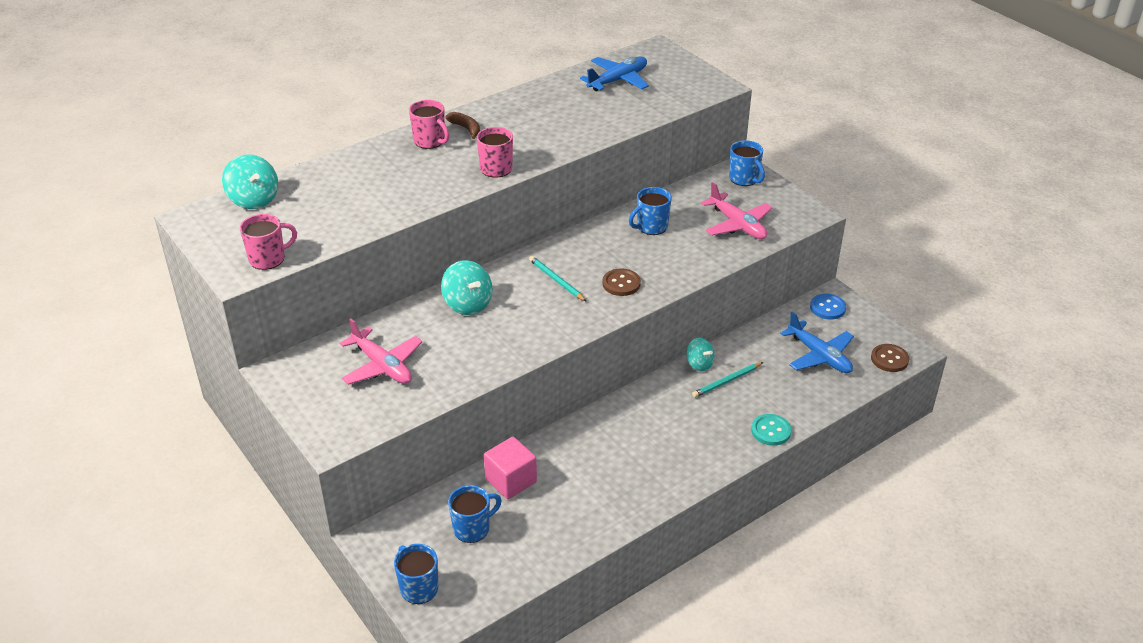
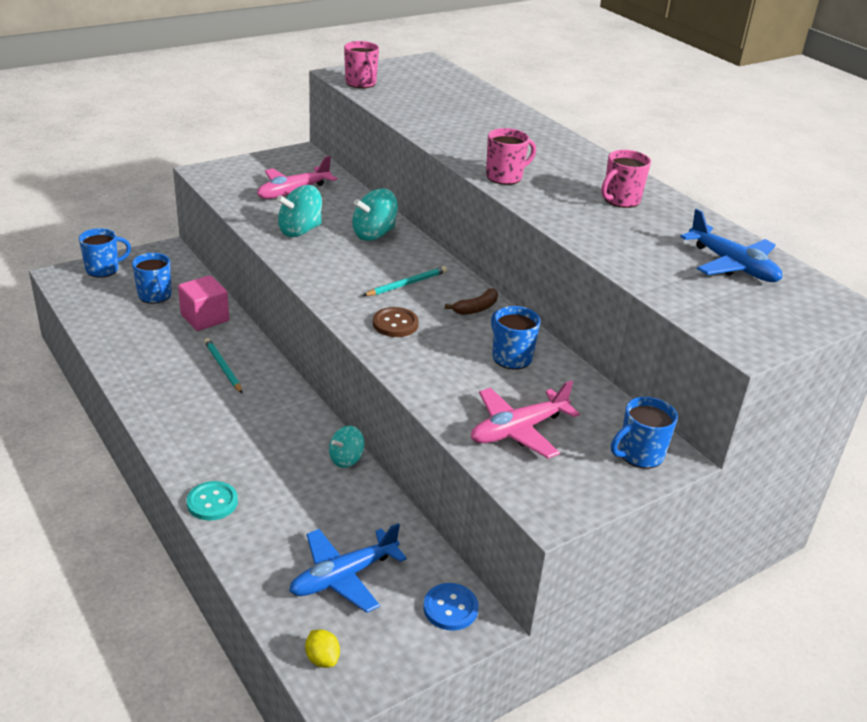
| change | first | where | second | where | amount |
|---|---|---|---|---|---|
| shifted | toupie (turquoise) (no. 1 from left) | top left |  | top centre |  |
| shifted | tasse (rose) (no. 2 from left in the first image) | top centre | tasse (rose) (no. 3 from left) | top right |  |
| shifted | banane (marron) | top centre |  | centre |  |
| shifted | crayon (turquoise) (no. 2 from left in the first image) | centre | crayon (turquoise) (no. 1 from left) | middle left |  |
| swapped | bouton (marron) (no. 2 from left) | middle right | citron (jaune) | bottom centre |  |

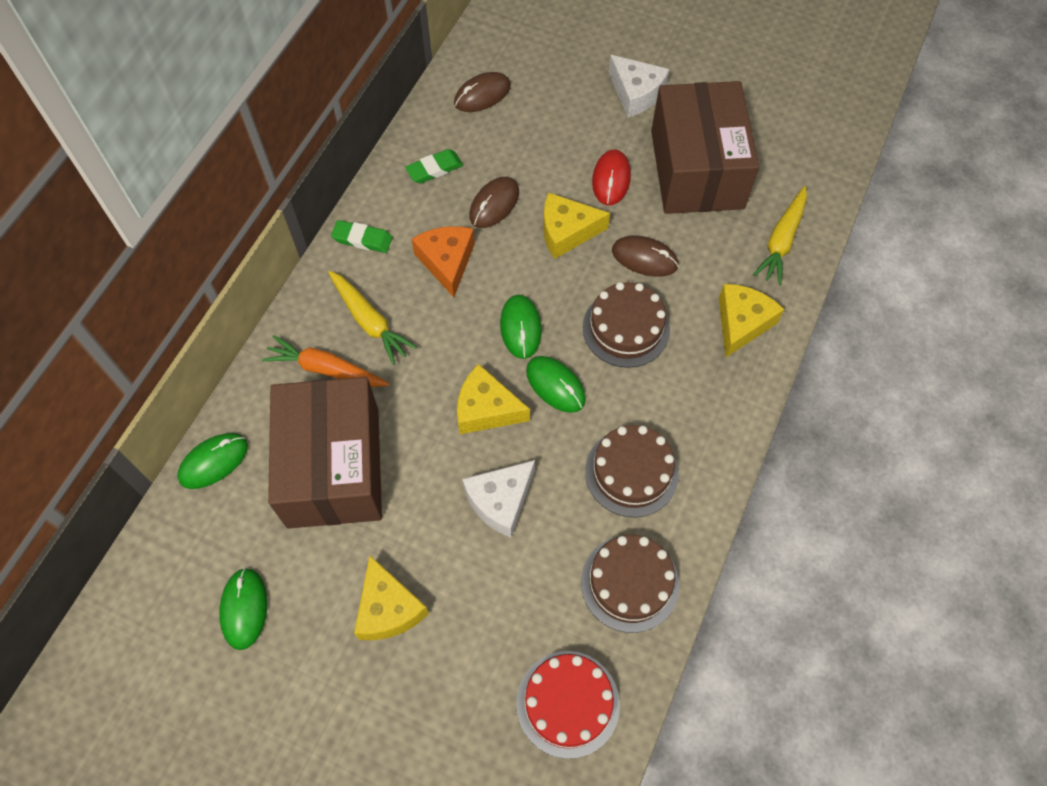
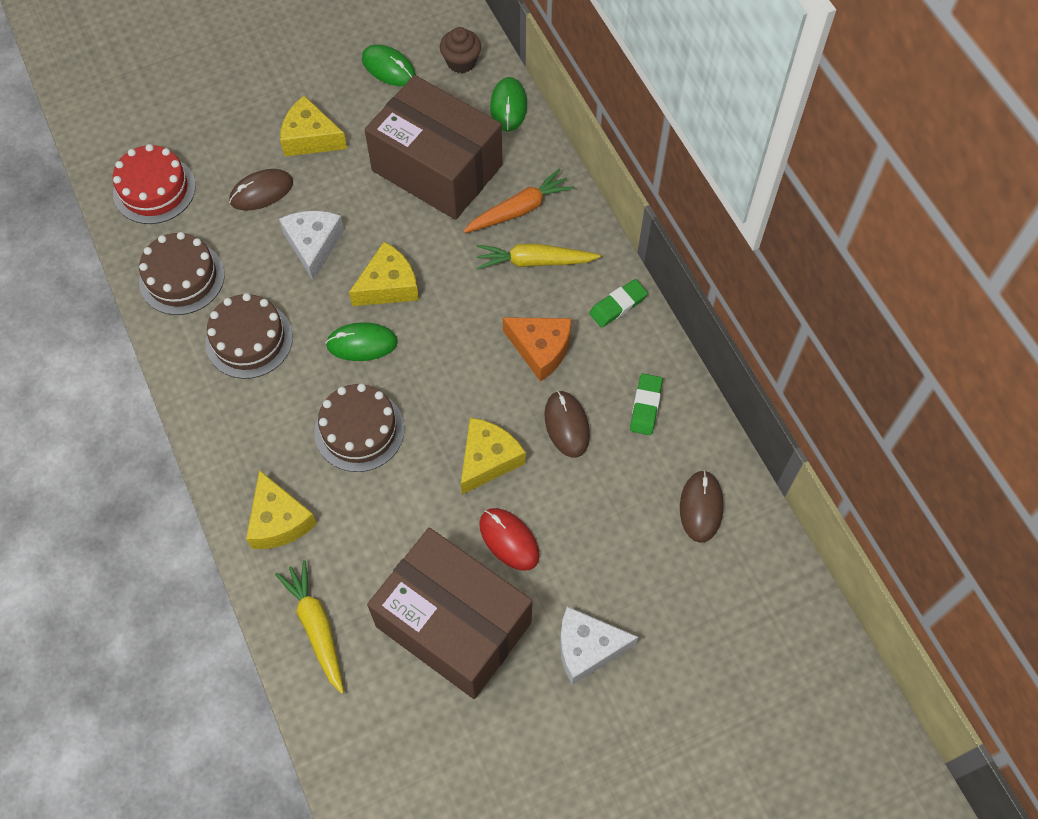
| change | first | where | second | where | amount |
|---|---|---|---|---|---|
| gone | souris (vert) (no. 3 from left) | centre |  |  |  |
| shifted | souris (marron) (no. 3 from left in the first image) | top centre | souris (marron) (no. 1 from left) | top left |  |
| new |  |  | muffin (marron) | top centre |  |

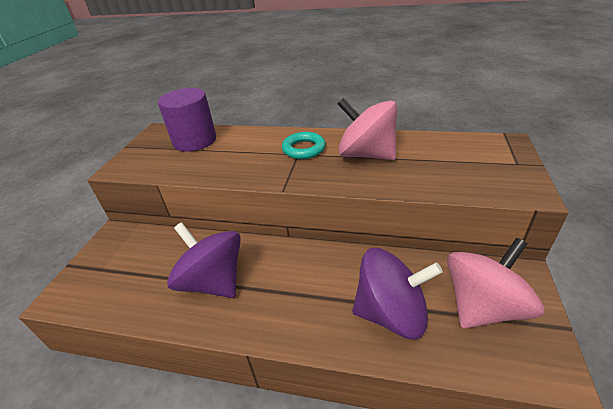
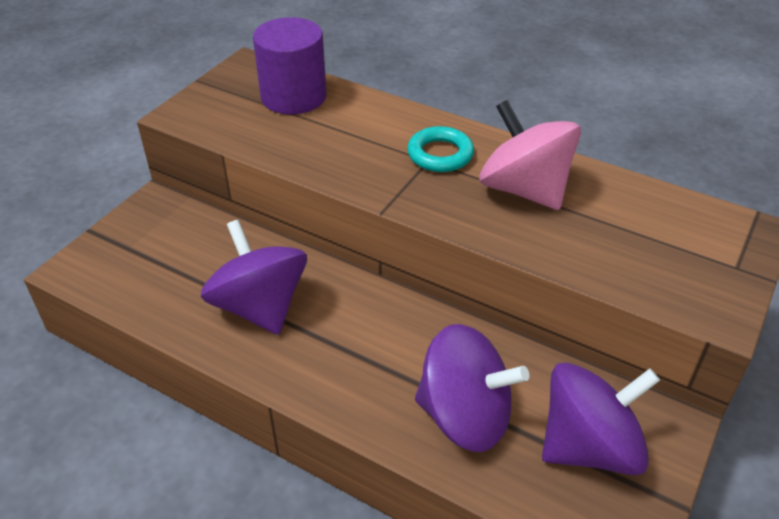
| change | first | where | second | where | amount |
|---|---|---|---|---|---|
| repainted | toupie (rose) (no. 2 from left) | bottom right | toupie (violet) (no. 3 from left) | bottom right |  |

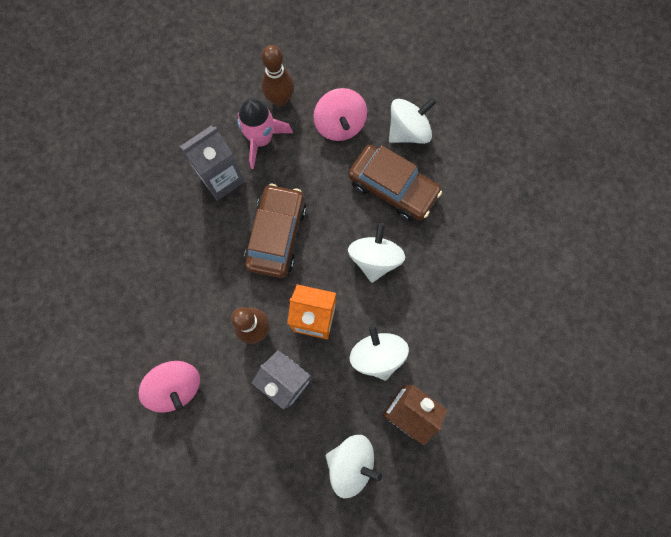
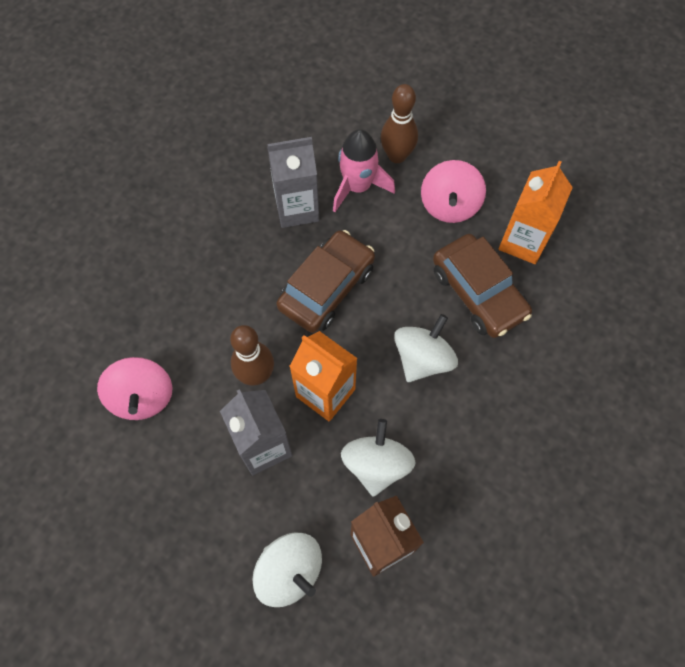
| change | first | where | second | where | amount |
|---|---|---|---|---|---|
| swapped | toupie (blanc) (no. 4 from left) | top centre | brique de lait (orange) (no. 2 from left) | top right |  |

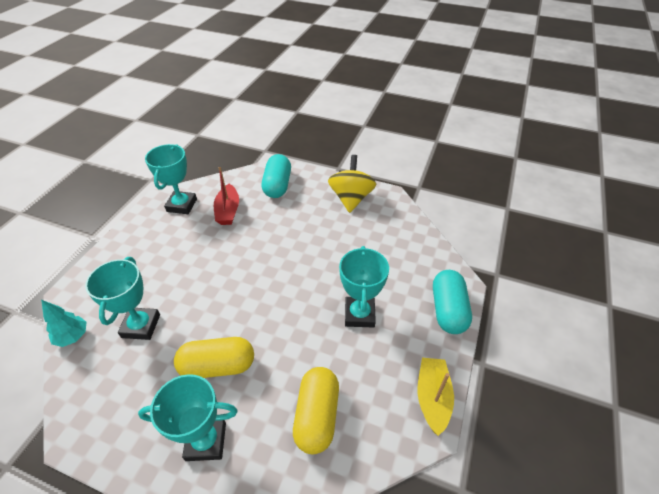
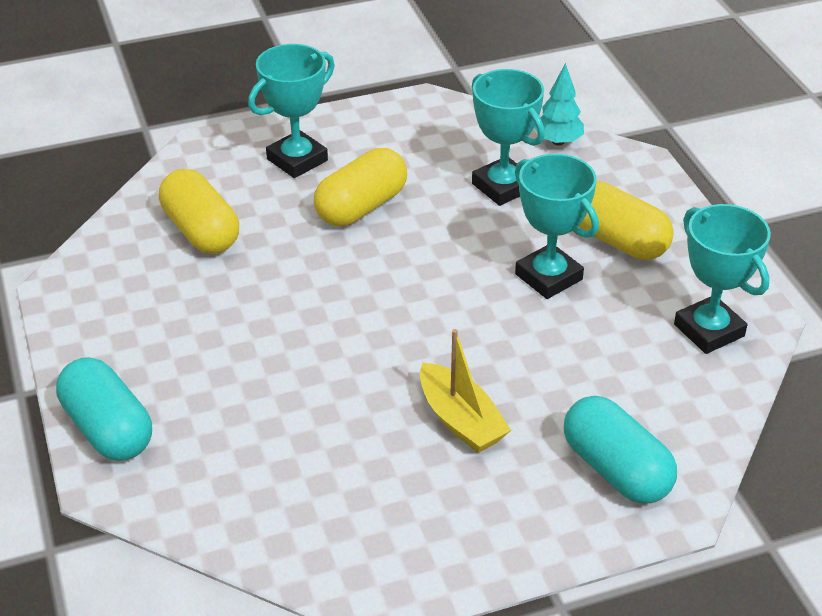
| change | first | where | second | where | amount |
|---|---|---|---|---|---|
| gone | bateau (rouge) | centre |  |  |  |
| gone | toupie (jaune) | centre |  |  |  |
| shifted | trophée (turquoise) (no. 4 from left in the first image) | centre | trophée (turquoise) (no. 3 from left) | middle right |  |
| shifted | bateau (jaune) | bottom centre |  | centre |  |
| new |  |  | gélule (jaune) (no. 3 from left) | middle right |  |

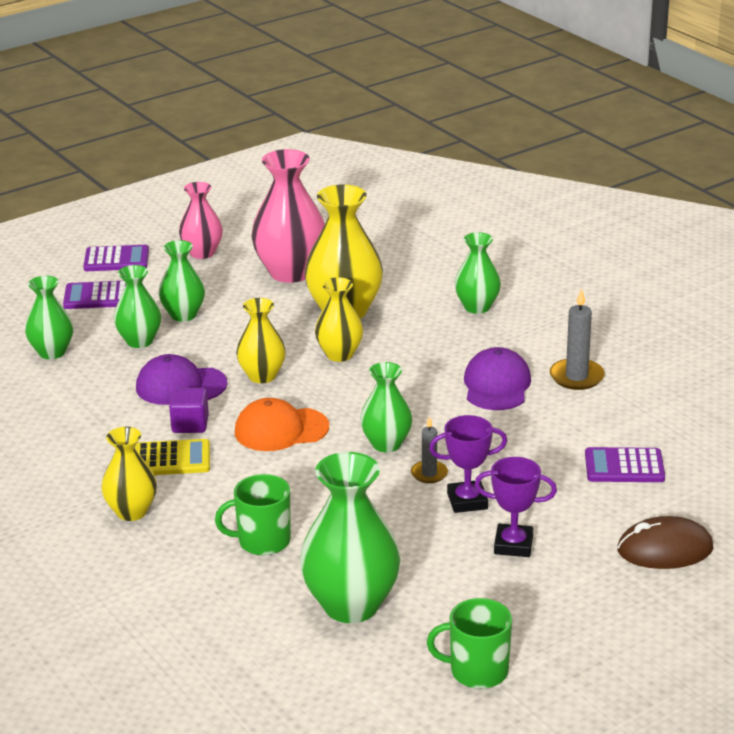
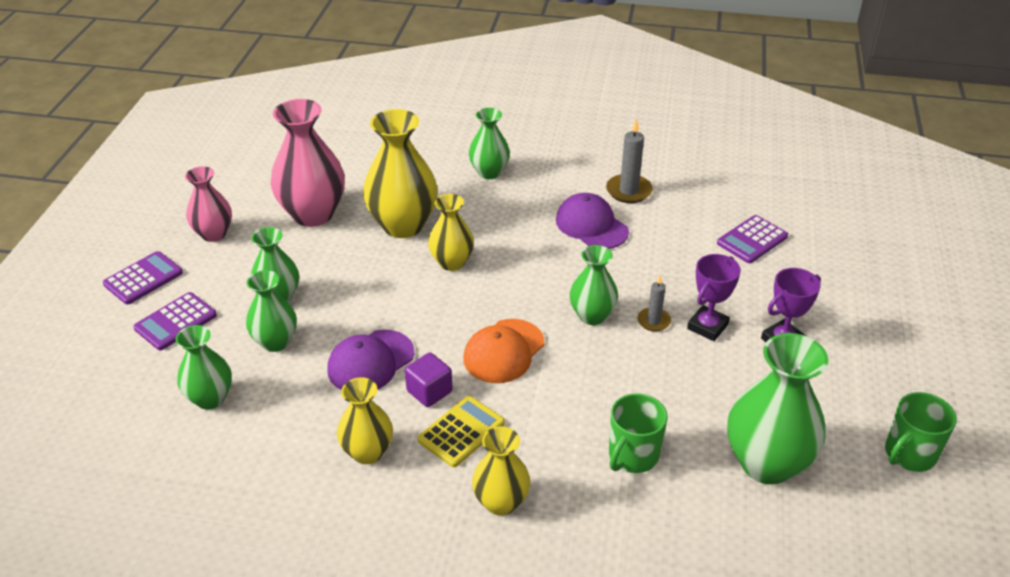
| change | first | where | second | where | amount |
|---|---|---|---|---|---|
| shifted | vase (jaune) (no. 2 from left in the first image) | centre | vase (jaune) (no. 1 from left) | bottom centre |  |
| gone | souris (marron) | bottom right |  |  |  |

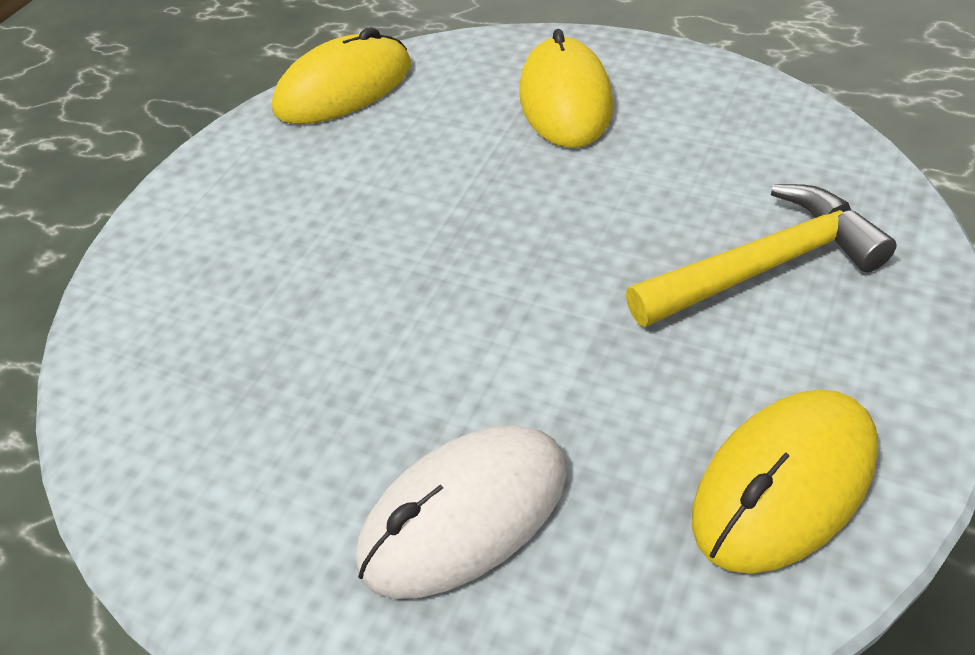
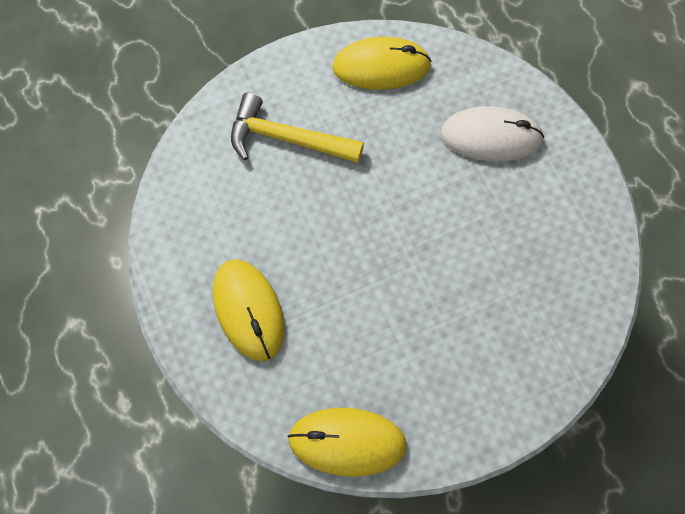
| change | first | where | second | where | amount |
|---|---|---|---|---|---|
| rotated | souris (jaune) (no. 2 from left in the first image) | top centre | souris (jaune) (no. 1 from left) | centre | 60 degrees counterclockwise |

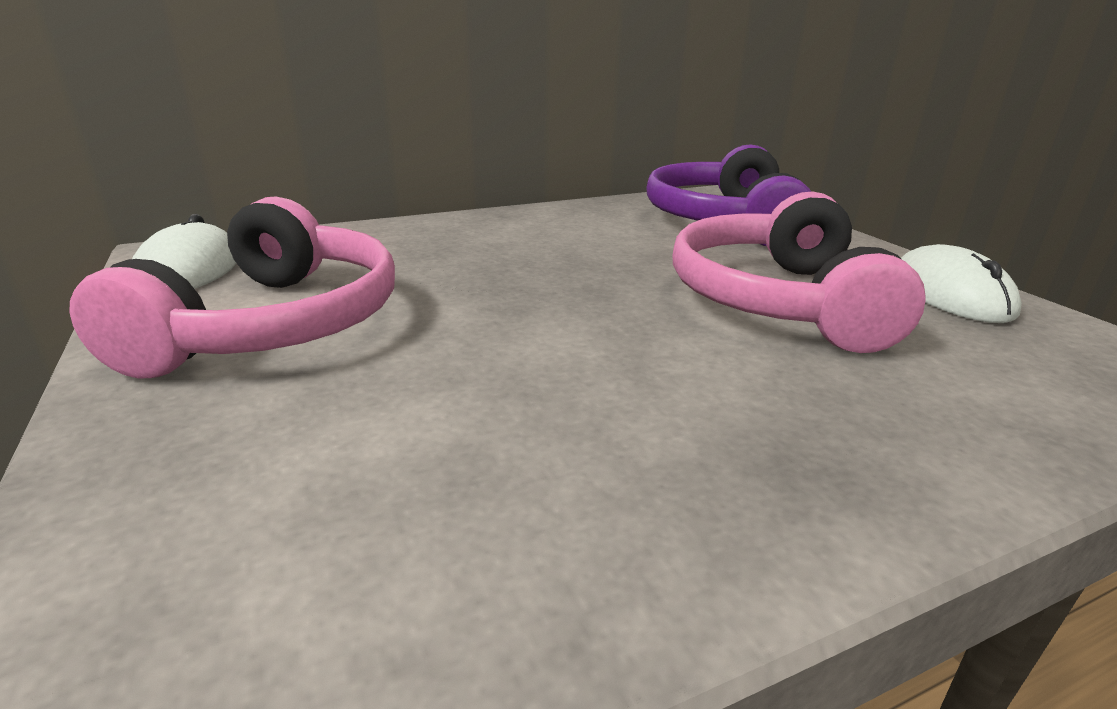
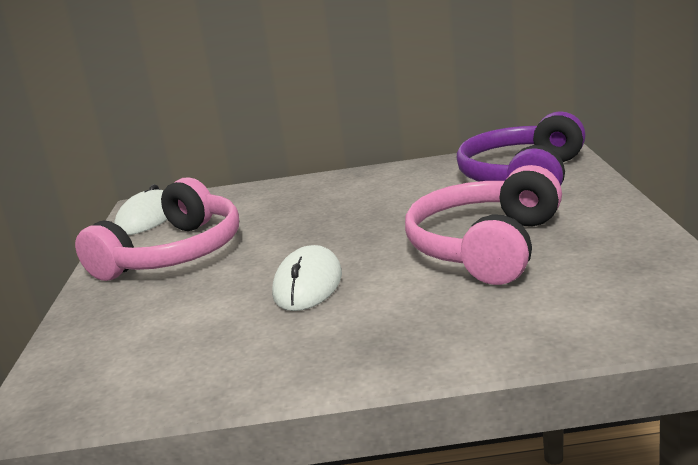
| change | first | where | second | where | amount |
|---|---|---|---|---|---|
| shifted | souris (blanc) (no. 2 from left) | middle right |  | centre |  |

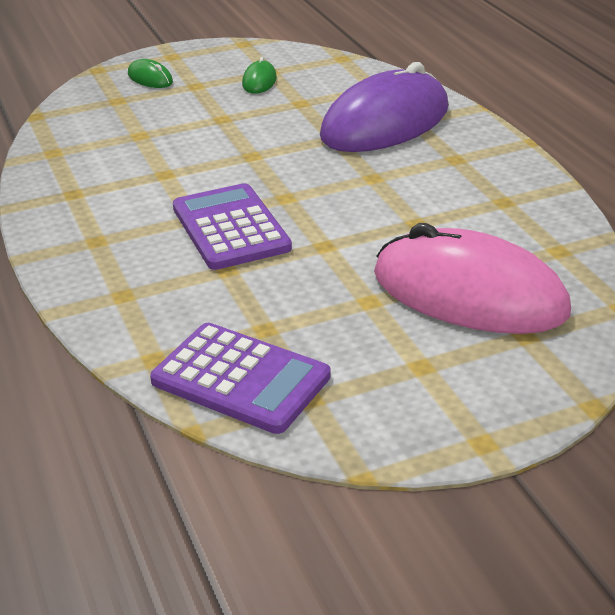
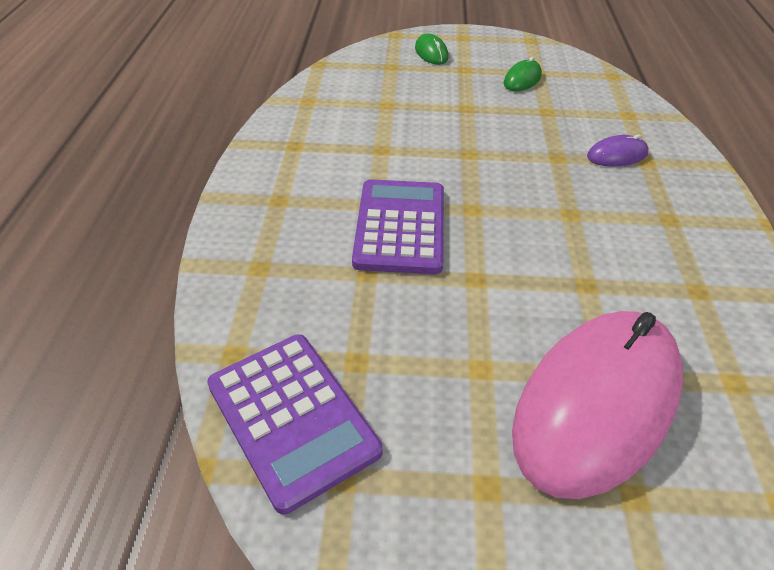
| change | first | where | second | where | amount |
|---|---|---|---|---|---|
| scaled | souris (violet) | top centre |  | top right | x0.40 |
| rotated | souris (rose) | middle right |  | bottom right | 75 degrees clockwise |

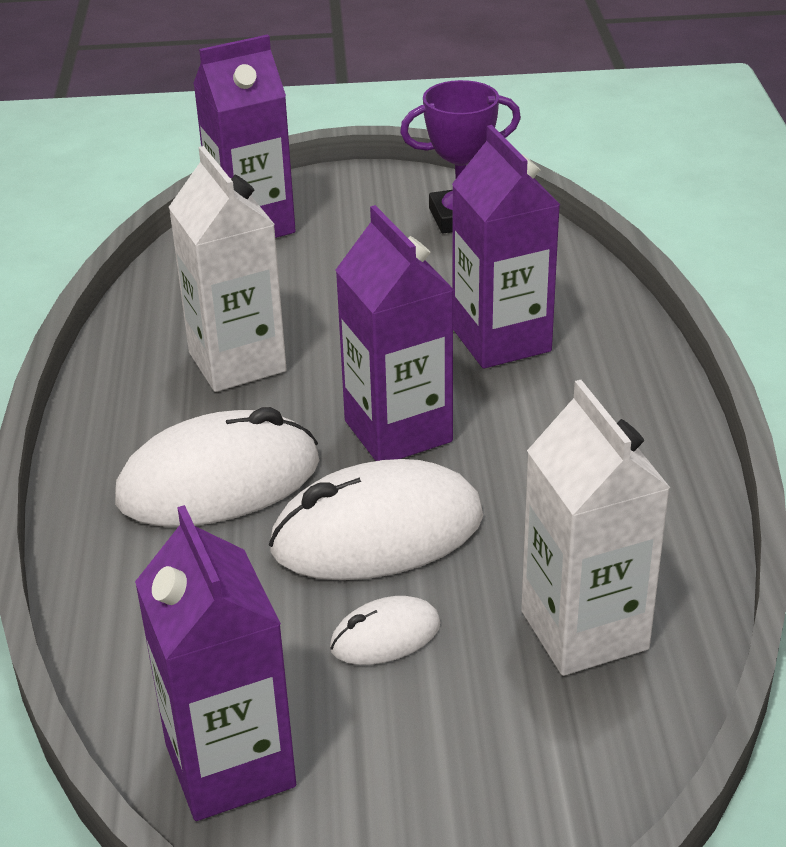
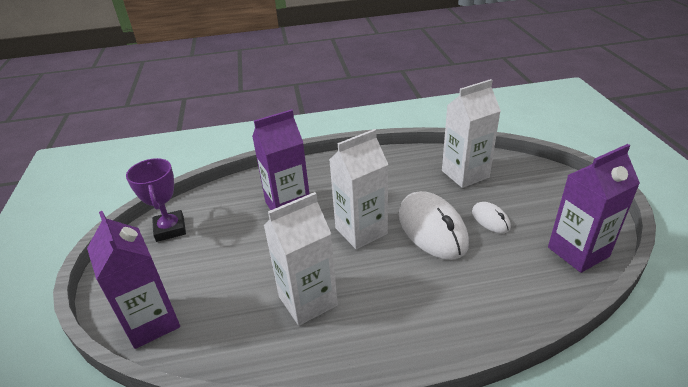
| change | first | where | second | where | amount |
|---|---|---|---|---|---|
| gone | souris (blanc) (no. 1 from left) | middle left |  |  |  |
| repainted | brique de lait (violet) (no. 3 from left) | centre | brique de lait (blanc) (no. 2 from left) | centre |  |

